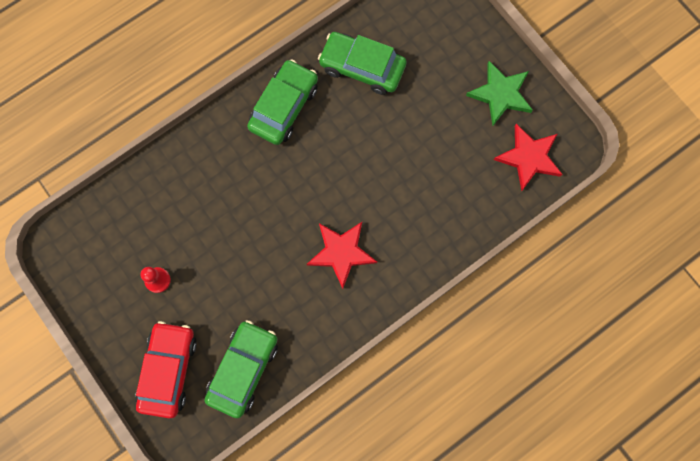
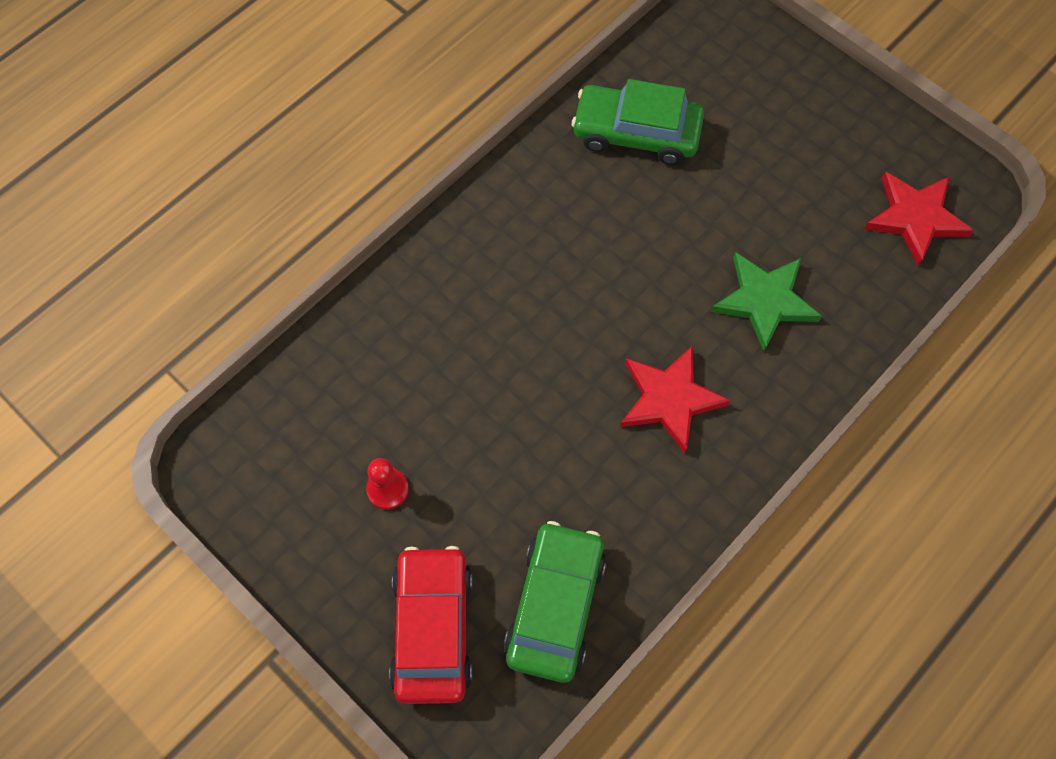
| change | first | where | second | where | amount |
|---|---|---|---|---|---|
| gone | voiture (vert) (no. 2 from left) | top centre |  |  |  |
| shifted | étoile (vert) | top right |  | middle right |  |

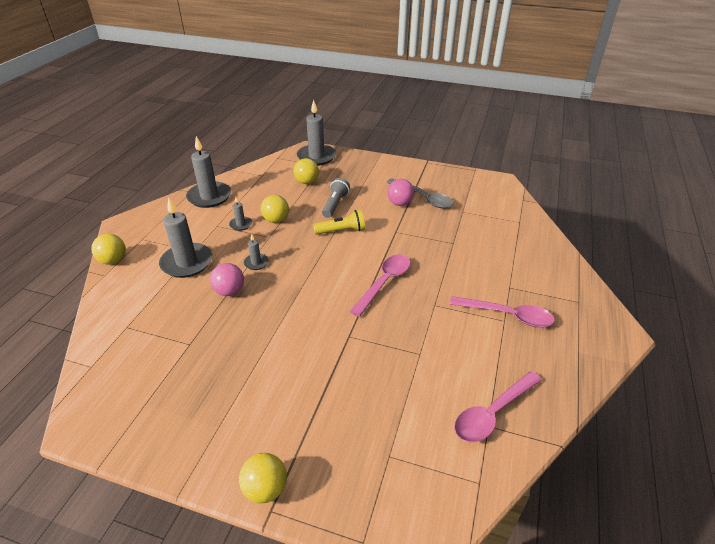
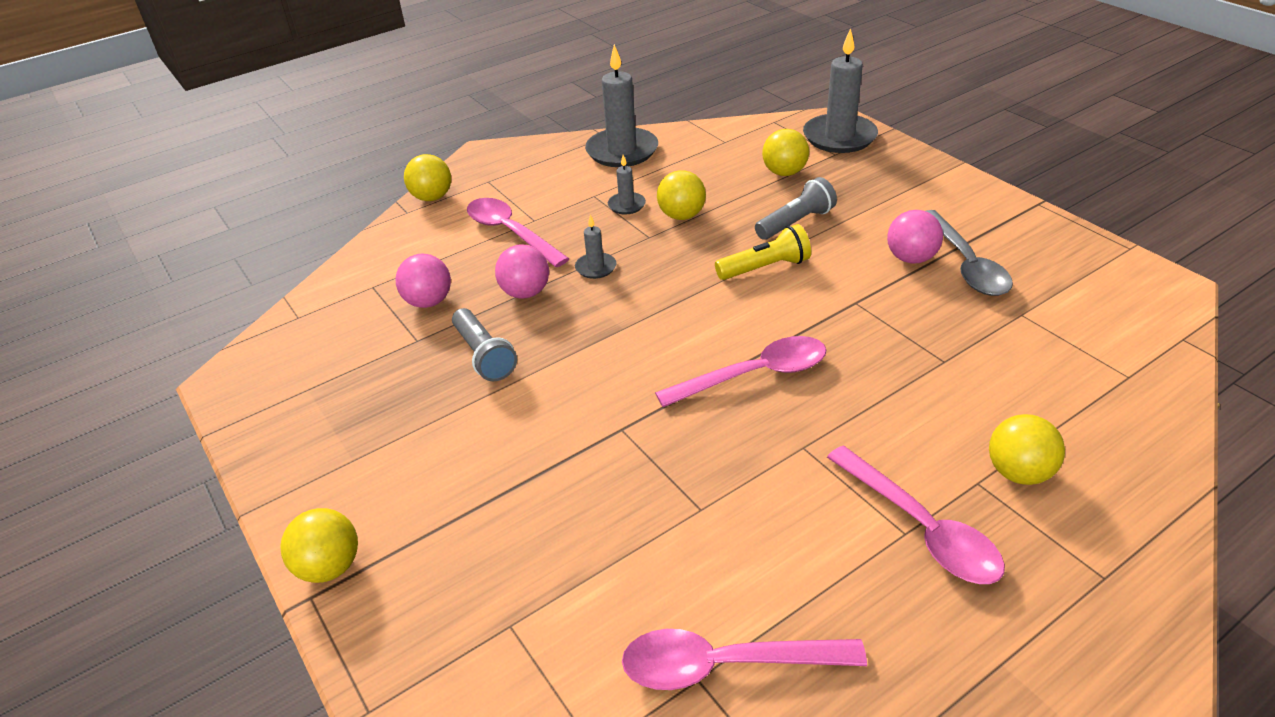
| change | first | where | second | where | amount |
|---|---|---|---|---|---|
| swapped | bougie (gris) (no. 1 from left) | middle left | cuillère (rose) (no. 1 from left) | top centre |  |
| rotated | lampe de poche (jaune) | centre |  | centre | 45 degrees counterclockwise |
| new |  |  | balle (rose) (no. 1 from left) | middle left |  |
| new |  |  | lampe de poche (gris) (no. 1 from left) | centre |  |
| new |  |  | balle (jaune) (no. 5 from left) | middle right |  |

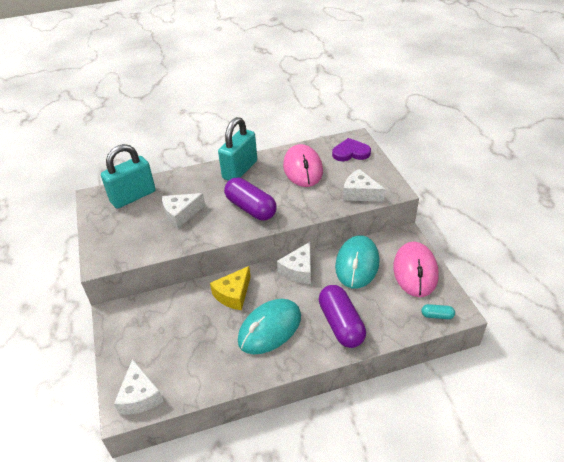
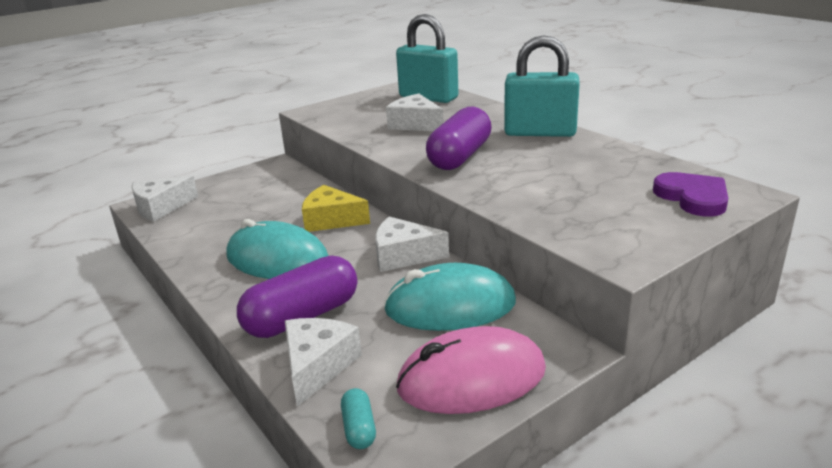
| change | first | where | second | where | amount |
|---|---|---|---|---|---|
| gone | souris (rose) (no. 1 from left) | centre |  |  |  |
| shifted | fromage (blanc) (no. 4 from left in the first image) | centre | fromage (blanc) (no. 2 from left) | bottom centre |  |

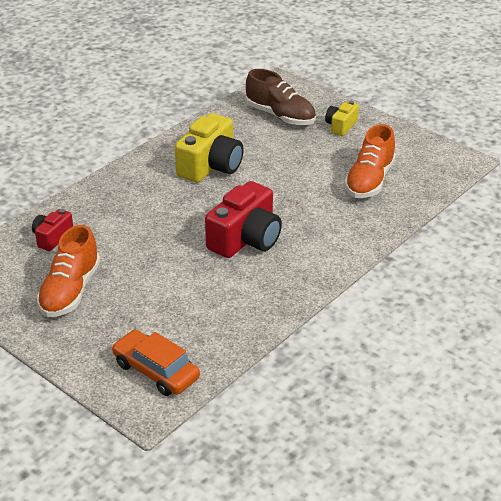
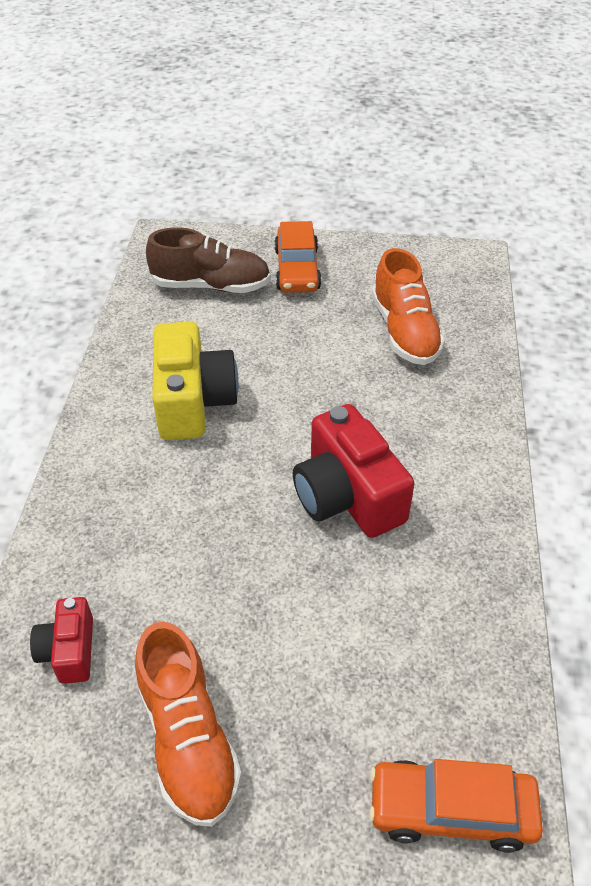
| change | first | where | second | where | amount |
|---|---|---|---|---|---|
| rotated | appareil photo (rouge) (no. 2 from left) | centre |  | centre | 150 degrees clockwise |
| swapped | appareil photo (jaune) (no. 2 from left) | top right | voiture (orange) (no. 1 from left) | top centre |  |

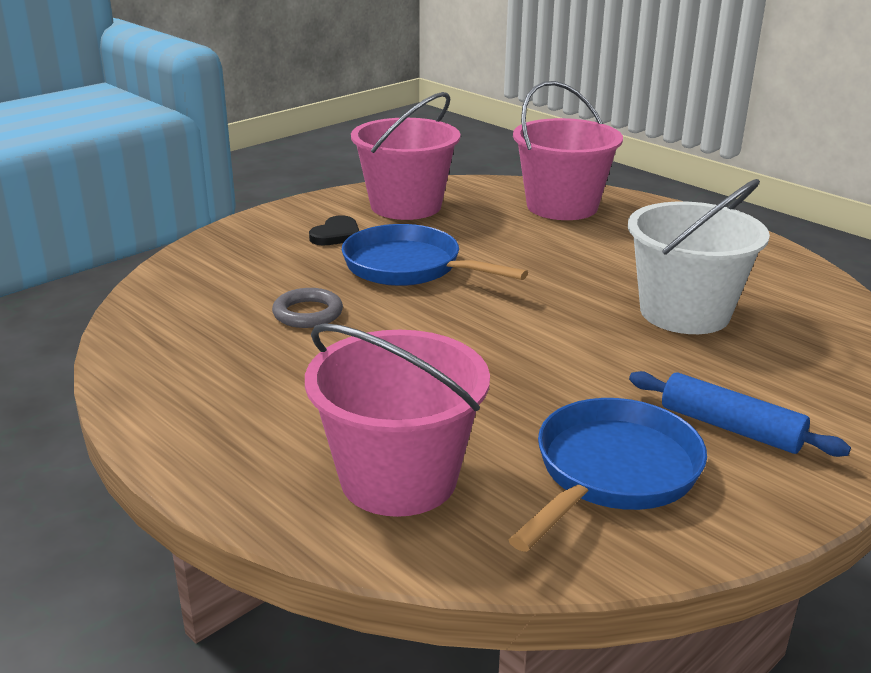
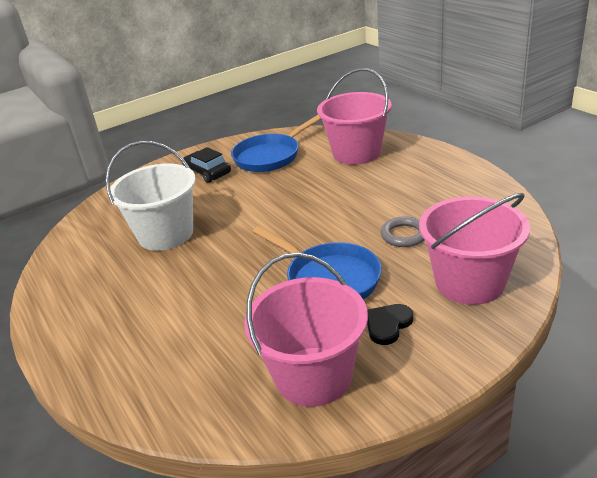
| change | first | where | second | where | amount |
|---|---|---|---|---|---|
| shifted | seau (rose) (no. 3 from left) | top centre |  | middle right |  |
| swapped | rouleau à pâtisserie (bleu) | middle right | voiture (noir) | centre |  |

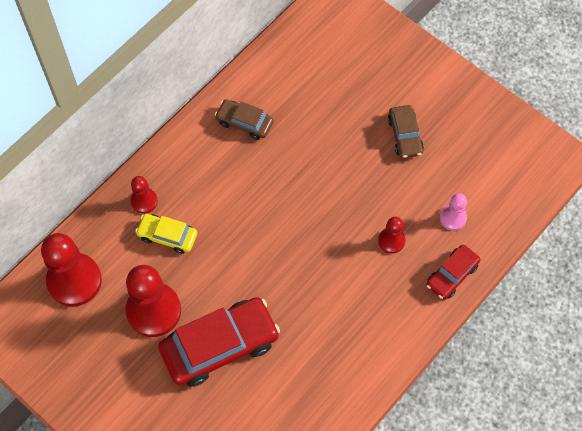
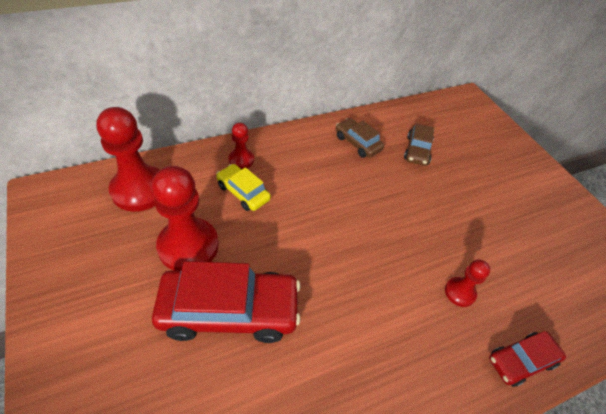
| change | first | where | second | where | amount |
|---|---|---|---|---|---|
| shifted | voiture (marron) (no. 2 from left) | top right |  | middle right |  |
| gone | pion (rose) | middle right |  |  |  |

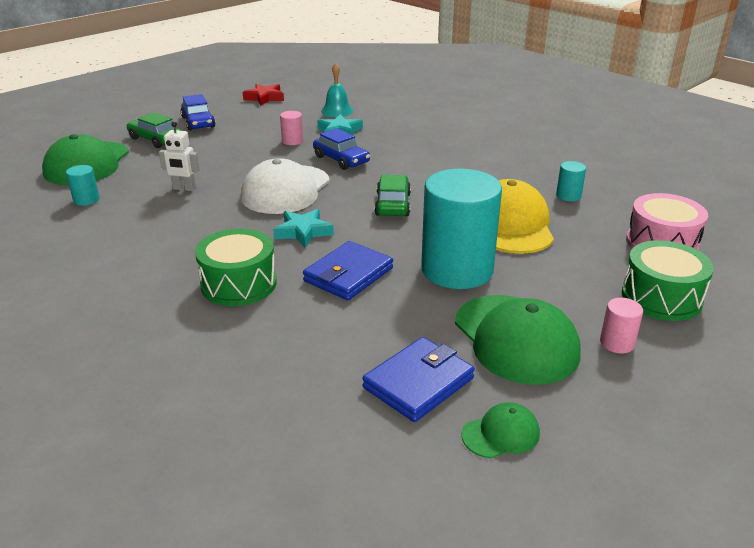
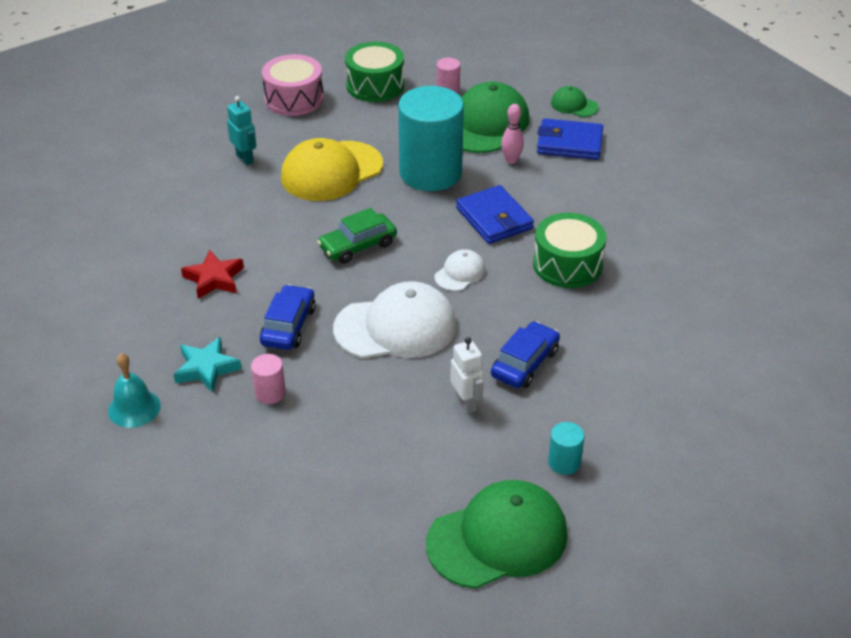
| change | first | where | second | where | amount |
|---|---|---|---|---|---|
| gone | voiture (vert) (no. 1 from left) | top left |  |  |  |
| shifted | voiture (bleu) (no. 1 from left in the first image) | top left | voiture (bleu) (no. 2 from left) | centre |  |
| shifted | étoile (rouge) | top centre |  | middle left |  |
| swapped | étoile (turquoise) (no. 1 from left) | centre | casquette (blanc) (no. 2 from left) | centre |  |
| rotated | portefeuille (bleu) (no. 1 from left) | centre |  | centre | 60 degrees clockwise |
| swapped | cylindre (turquoise) (no. 3 from left) | top right | robot (turquoise) | top left |  |
| new |  |  | quille (rose) | top centre |  |

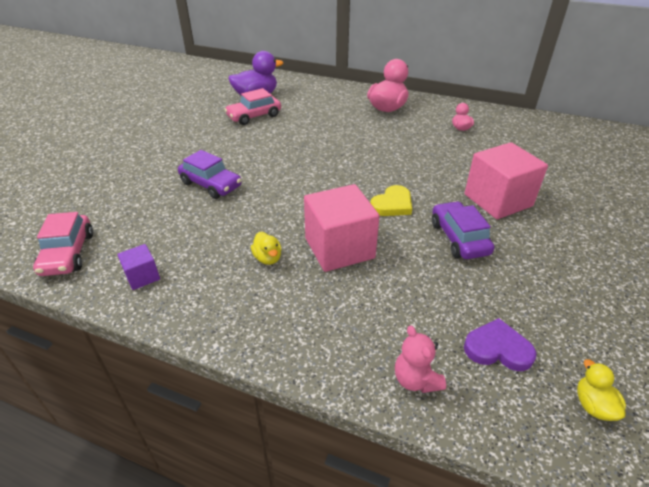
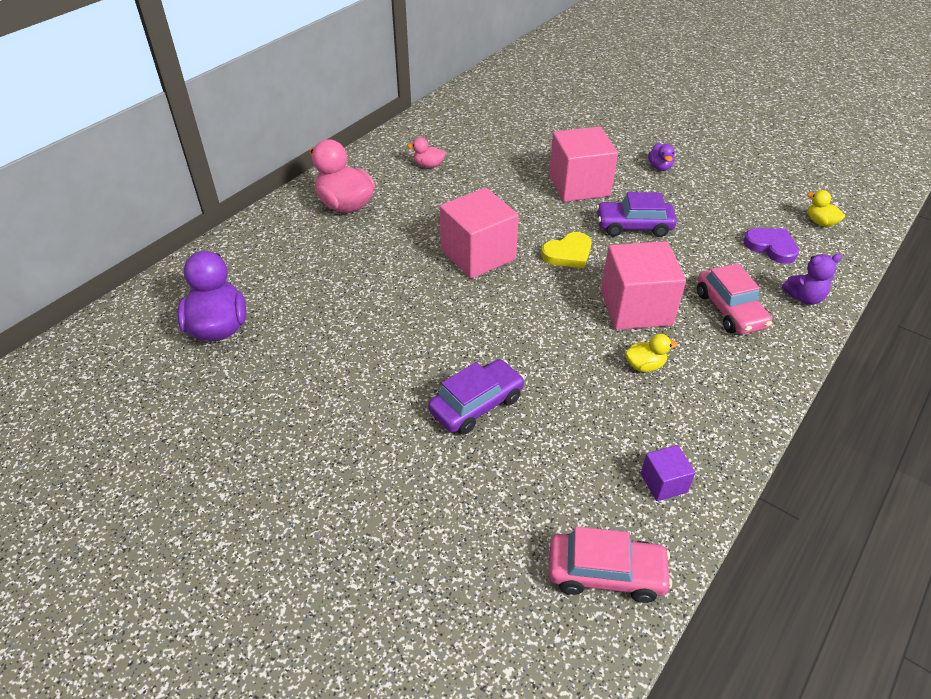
| change | first | where | second | where | amount |
|---|---|---|---|---|---|
| shifted | voiture (rose) (no. 2 from left) | top centre |  | middle right |  |
| rotated | cœur (jaune) | centre |  | centre | 90 degrees clockwise |
| repainted | ours en peluche (rose) | bottom centre | ours en peluche (violet) | middle right |  |
| rotated | cœur (violet) | bottom right |  | middle right | 105 degrees clockwise |
| rotated | canard (jaune) (no. 2 from left) | bottom right |  | top right | 45 degrees clockwise |
| new |  |  | cube (rose) (no. 1 from left) | centre |  |
| new |  |  | canard (violet) (no. 2 from left) | top right |  |

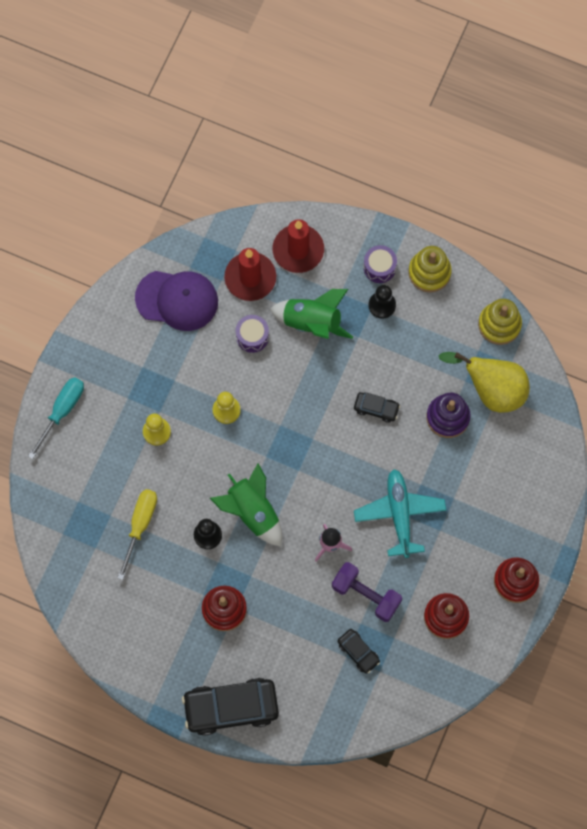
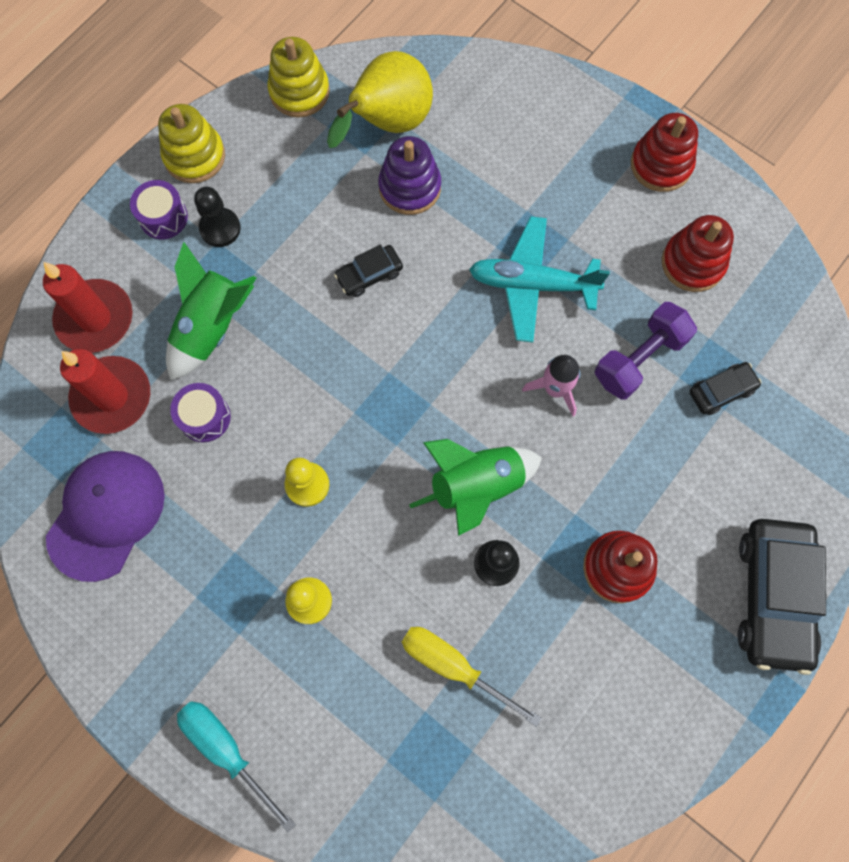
| change | first | where | second | where | amount |
|---|---|---|---|---|---|
| rotated | voiture (noir) (no. 3 from left in the first image) | centre | voiture (noir) (no. 1 from left) | top centre | 150 degrees counterclockwise |

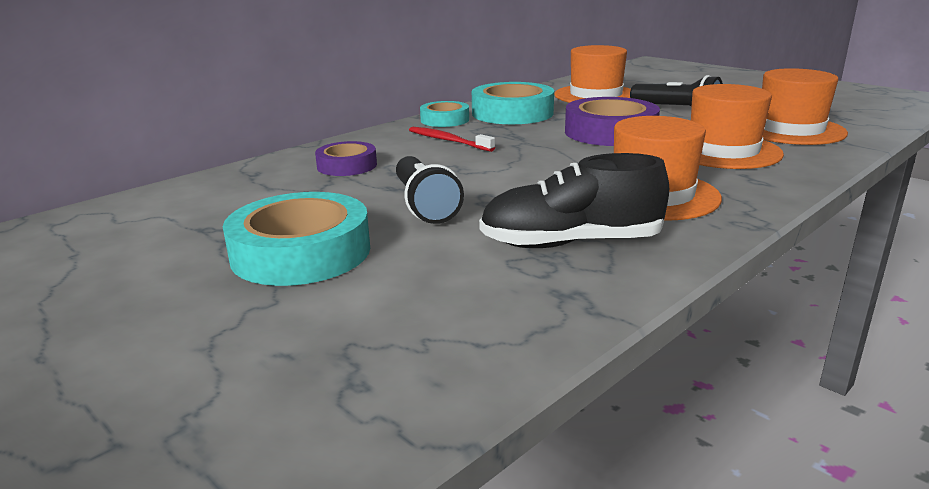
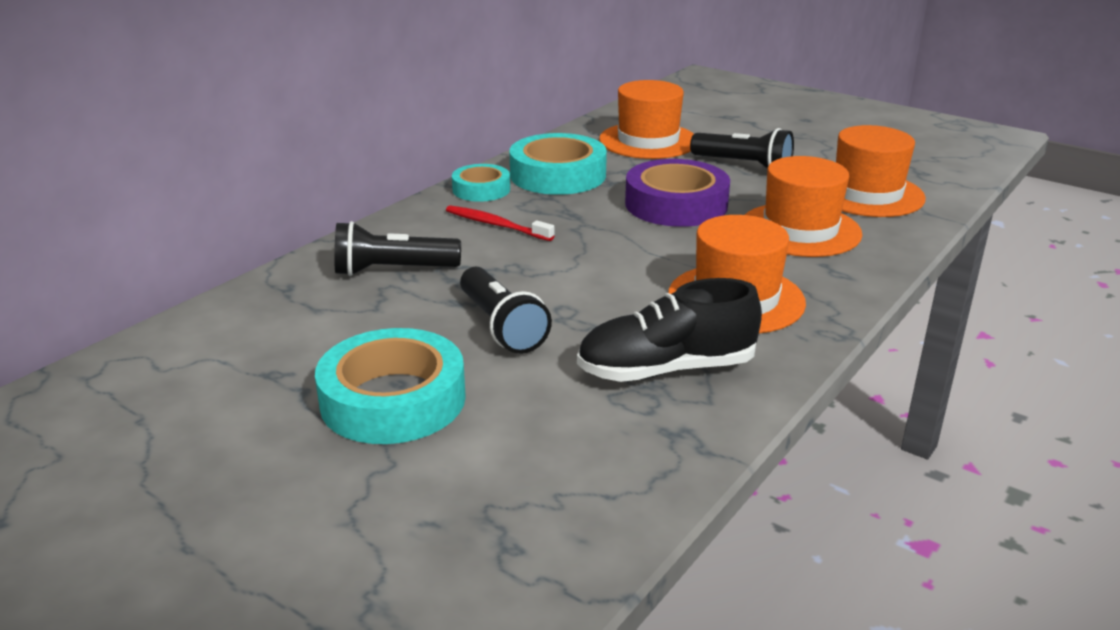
| change | first | where | second | where | amount |
|---|---|---|---|---|---|
| swapped | ruban adhésif (violet) (no. 1 from left) | top centre | lampe de poche (noir) (no. 1 from left) | centre |  |

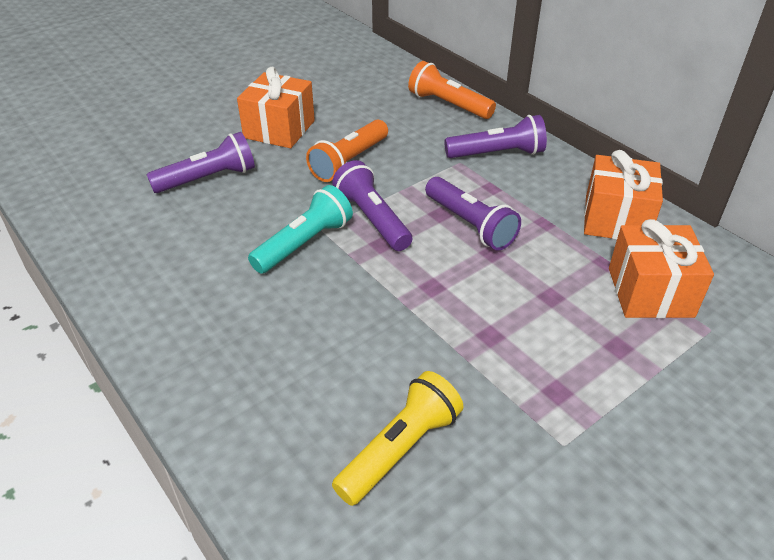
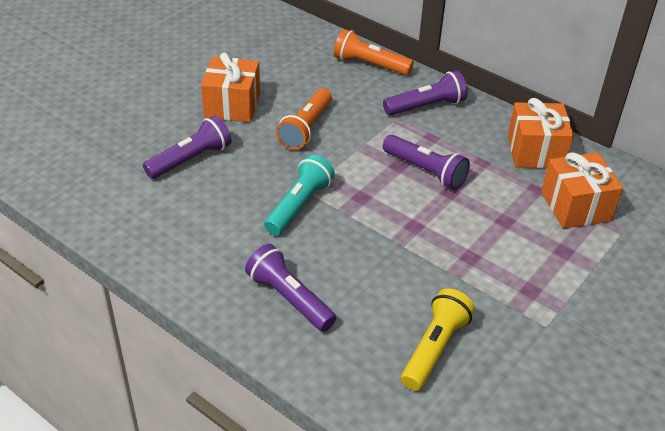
| change | first | where | second | where | amount |
|---|---|---|---|---|---|
| shifted | lampe de poche (violet) (no. 2 from left) | centre |  | bottom centre |  |

